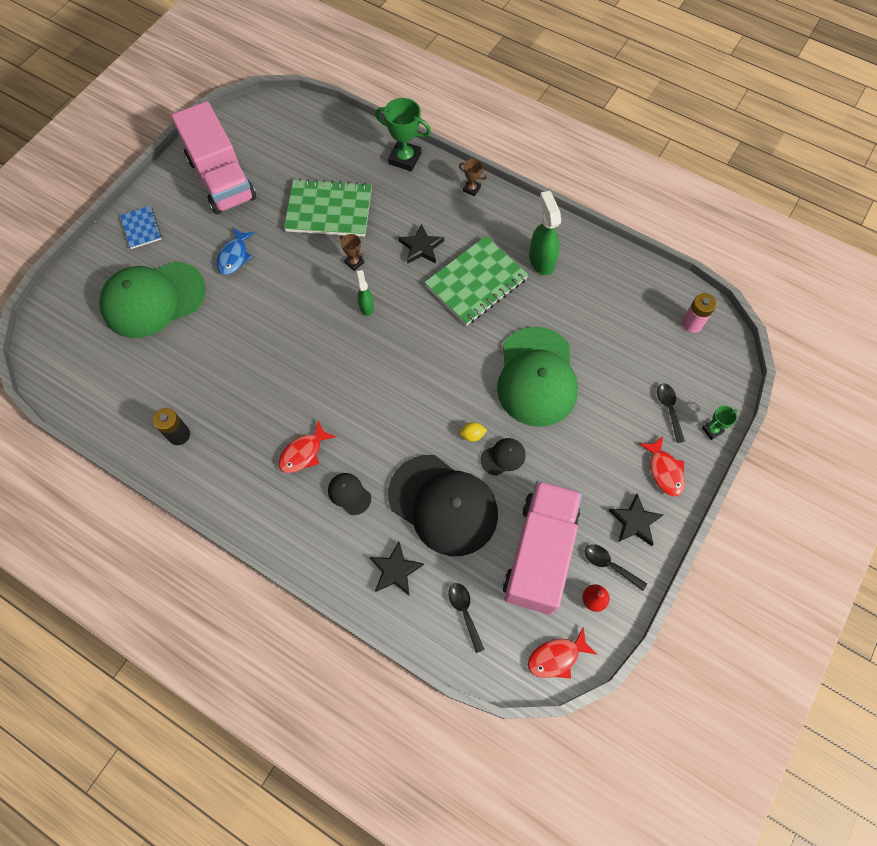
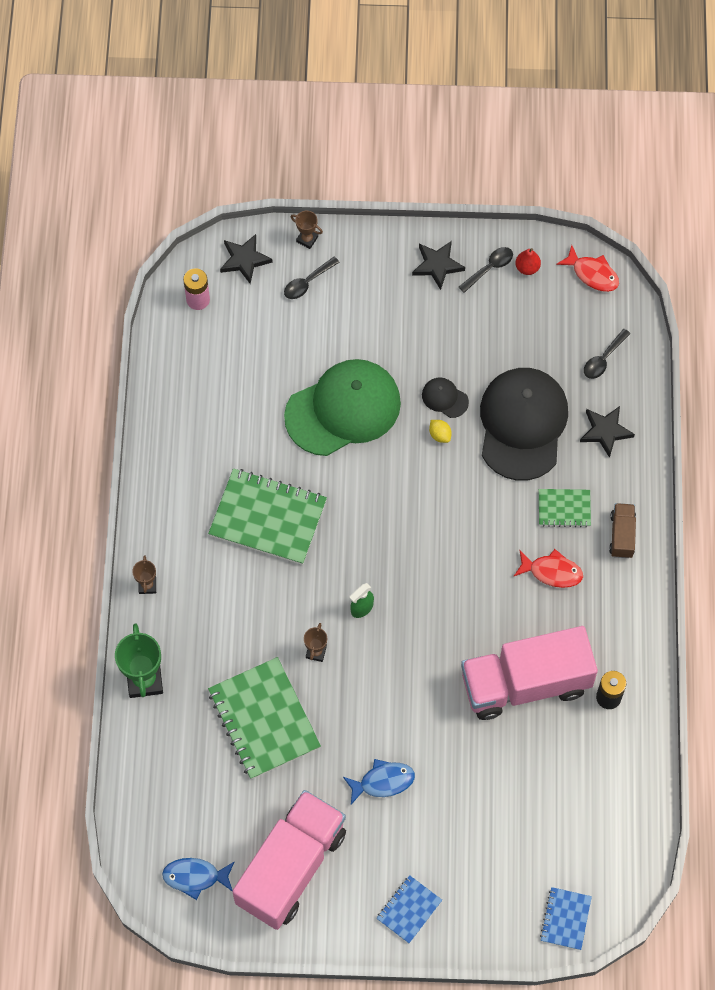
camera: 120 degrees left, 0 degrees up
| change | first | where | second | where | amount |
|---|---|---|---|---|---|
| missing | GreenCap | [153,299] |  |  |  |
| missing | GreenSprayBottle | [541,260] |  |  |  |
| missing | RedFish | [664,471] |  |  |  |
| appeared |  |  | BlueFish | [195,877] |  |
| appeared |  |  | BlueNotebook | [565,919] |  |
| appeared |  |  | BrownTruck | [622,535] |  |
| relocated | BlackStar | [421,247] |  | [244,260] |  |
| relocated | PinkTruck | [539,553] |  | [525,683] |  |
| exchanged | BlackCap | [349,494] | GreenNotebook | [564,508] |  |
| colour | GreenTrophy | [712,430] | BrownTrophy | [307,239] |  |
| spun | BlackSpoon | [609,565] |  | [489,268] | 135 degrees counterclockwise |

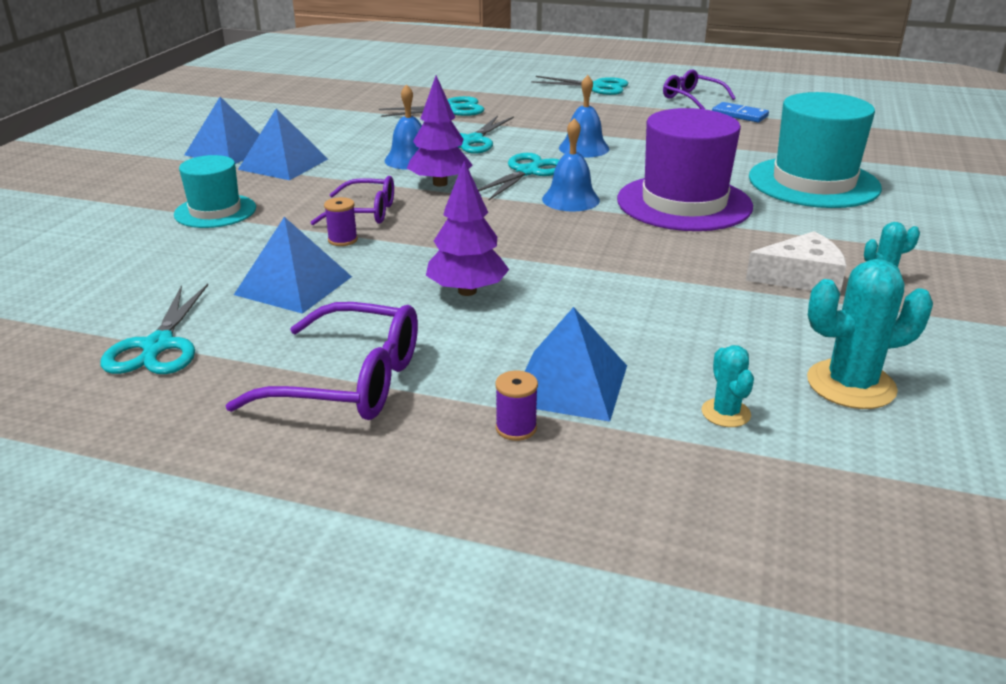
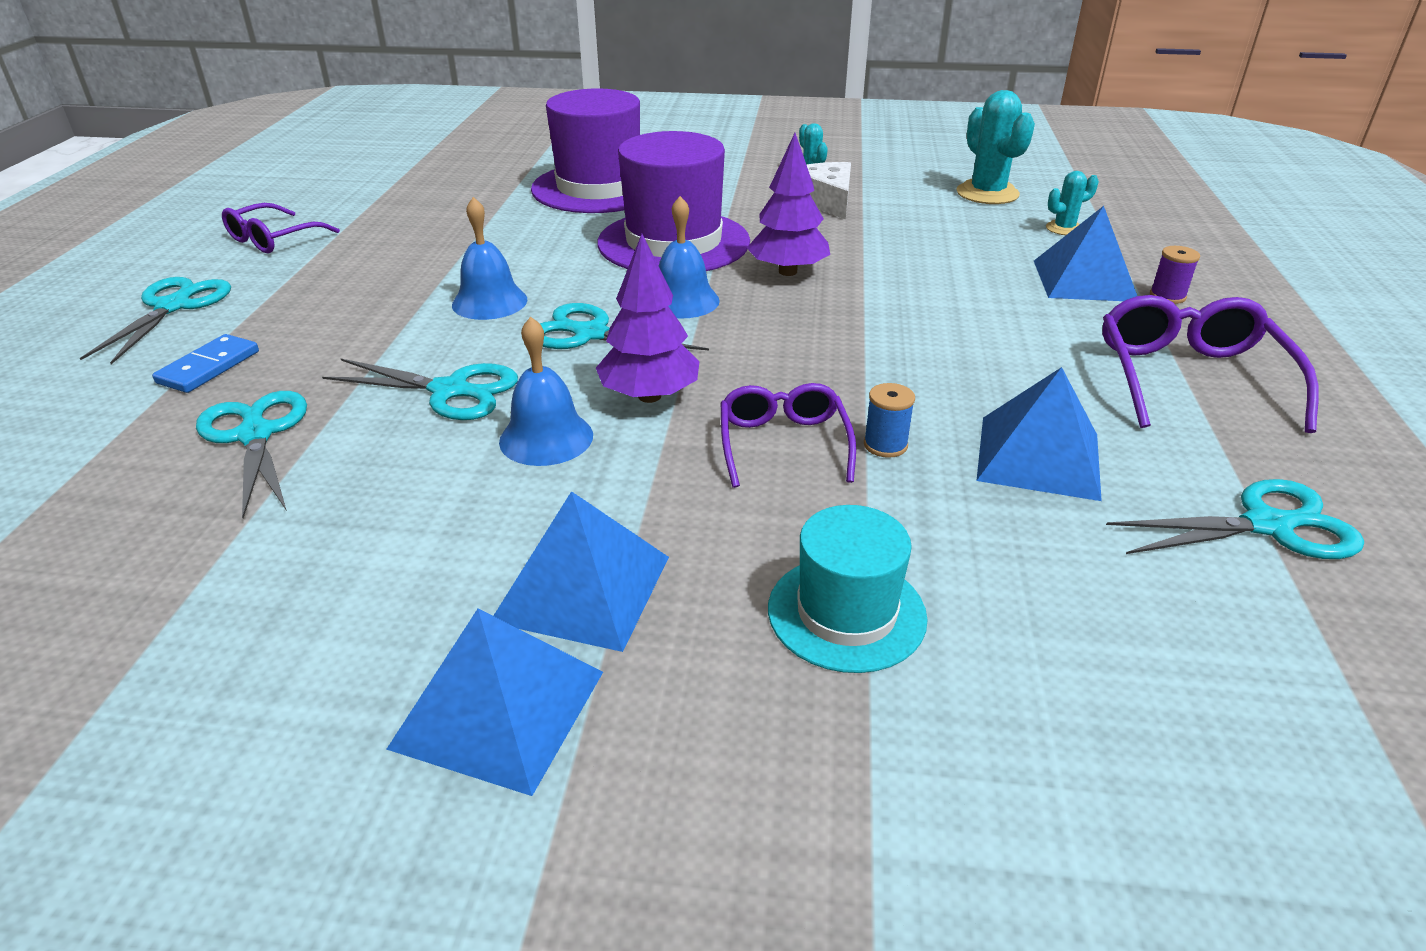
camera: 100 degrees left, 5 degrees up
| change | first | where | second | where | amount |
|---|---|---|---|---|---|
| relocated | PurpleTree | [467,291] |  | [787,272] |  |
| relocated | BlueDomino | [739,115] |  | [209,367] |  |
| colour | PurpleSpool | [342,240] | BlueSpool | [885,445] |  |
| colour | TurquoiseHat | [813,183] | PurpleHat | [599,188] |  |

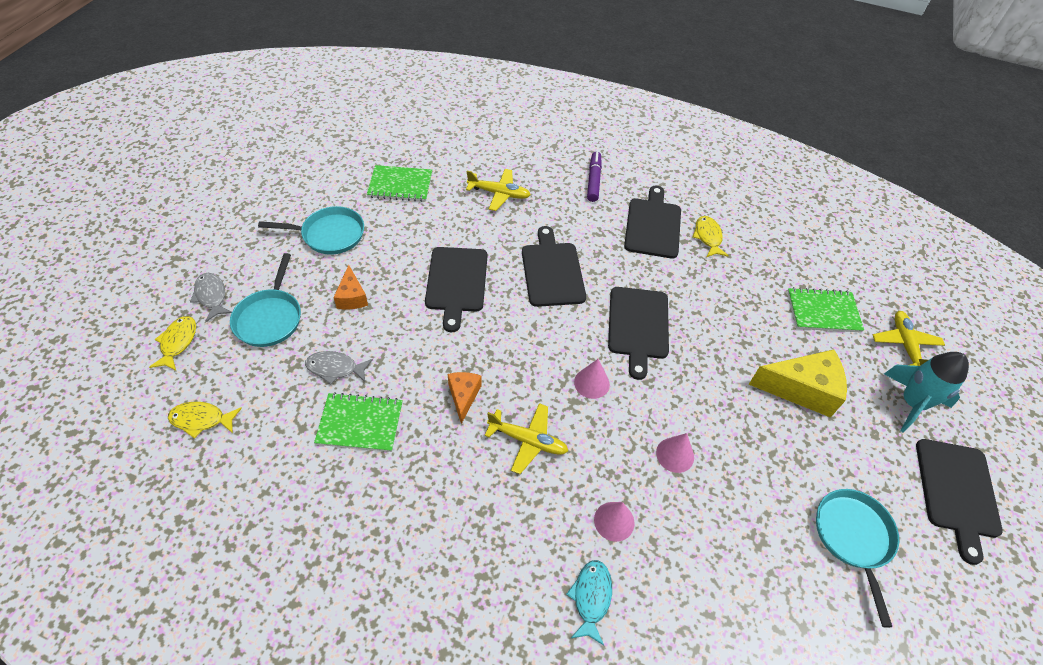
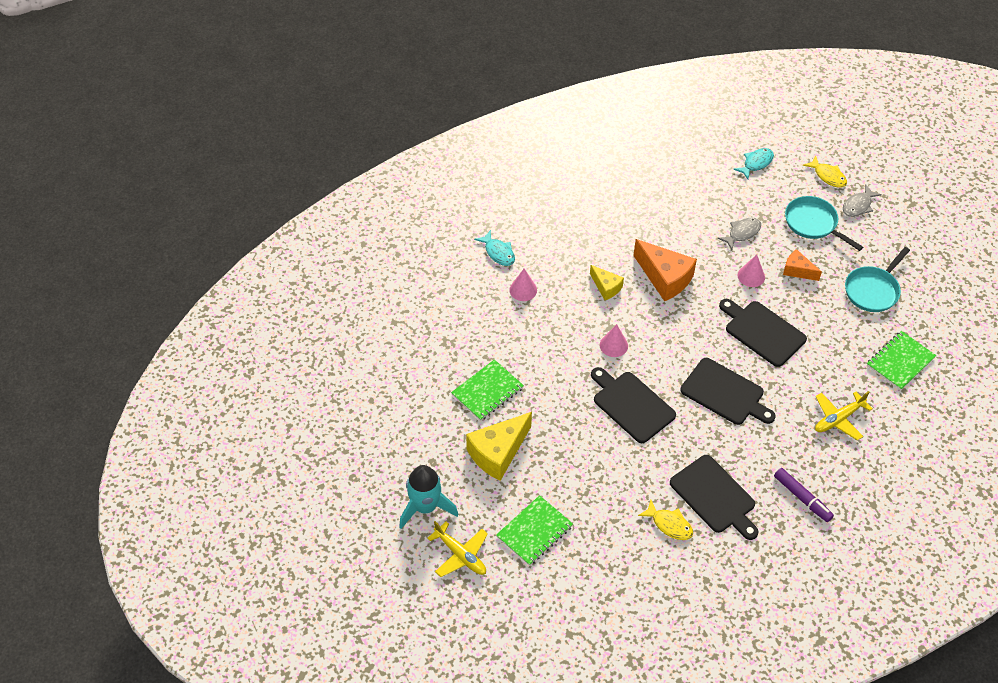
camera: 135 degrees right, 0 degrees up
| change | first | where | second | where | amount |
|---|---|---|---|---|---|
| missing | TurquoisePan | [853,538] |  |  |  |
| missing | BlackCuttingBoard | [957,492] |  |  |  |
| relocated | GreenNotebook | [360,423] |  | [487,391] |  |
| relocated | PinkCone | [675,455] |  | [751,276] |  |
| exchanged | YellowPlane | [528,441] | YellowCheese | [606,287] |  |
| colour | YellowFish | [201,420] | TurquoiseFish | [756,163] |  |
| spun | GreyFish | [211,296] |  | [858,206] | 120 degrees clockwise |
| size | OrangeCheese | [463,396] |  | [665,278] | x1.78 |

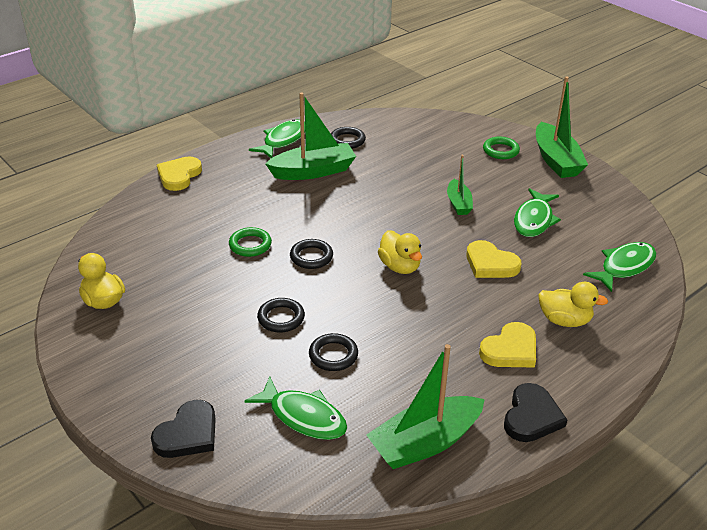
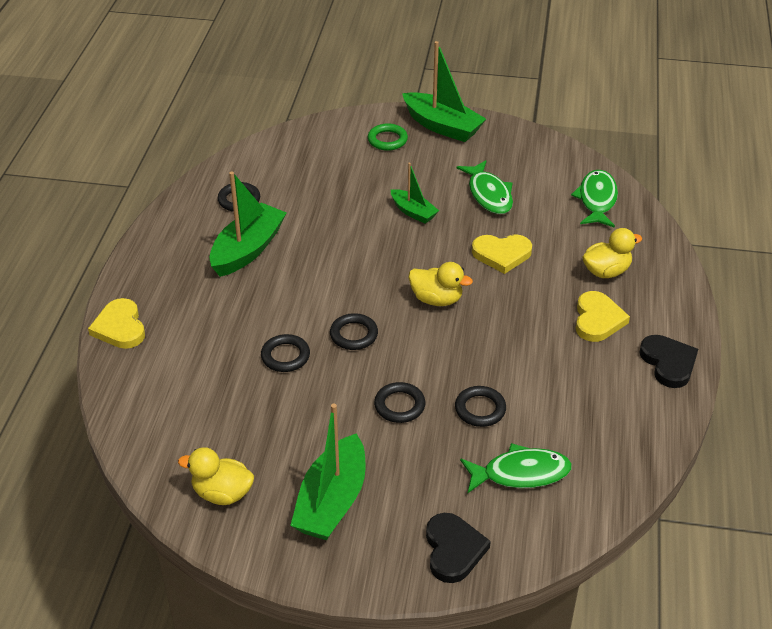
camera: 40 degrees left, 5 degrees up
| change | first | where | second | where | amount |
|---|---|---|---|---|---|
| missing | GreenFish | [283,140] |  |  |  |
| relocated | GreenBoat | [425,443] |  | [332,501] |  |
| colour | GreenRing | [250,245] | BlackRing | [285,356] |  |

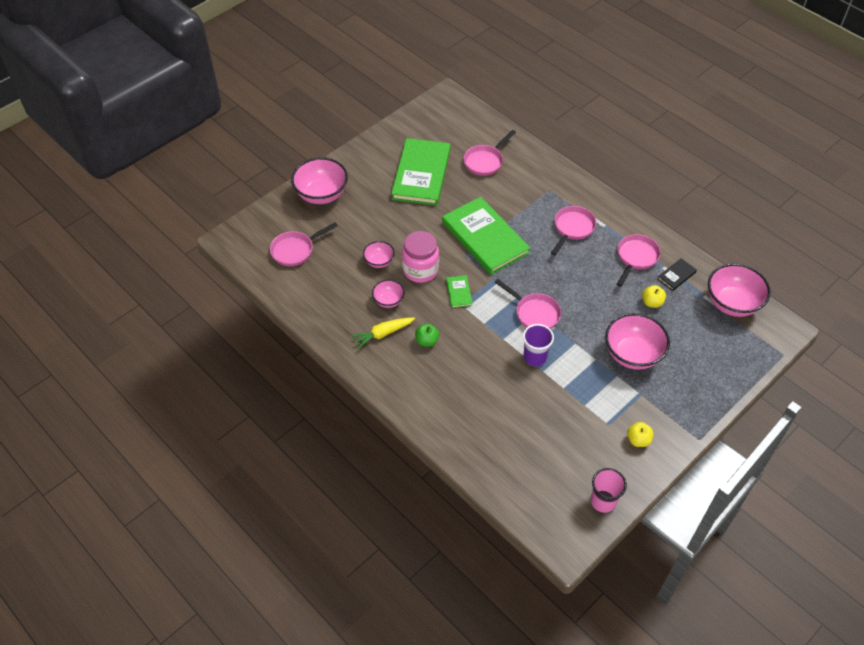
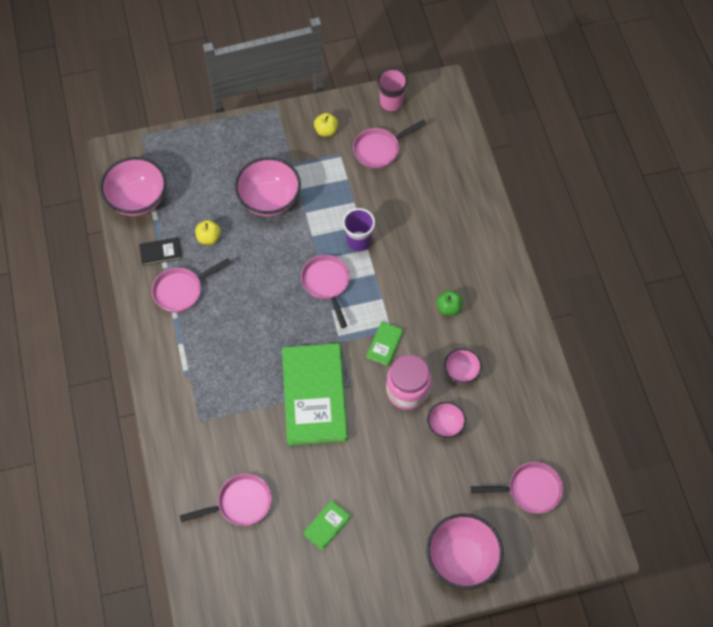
camera: 150 degrees left, 10 degrees up
| change | first | where | second | where | amount |
|---|---|---|---|---|---|
| missing | YellowCarrot | [382,334] |  |  |  |
| relocated | PinkPan | [572,228] |  | [379,149] |  |
| size | GreenBook | [421,174] |  | [327,525] | x0.42 |

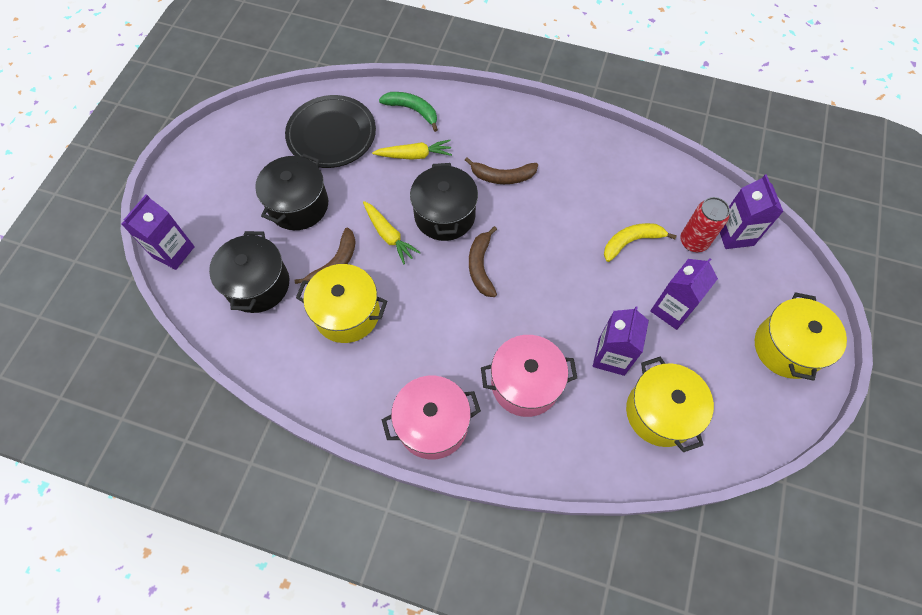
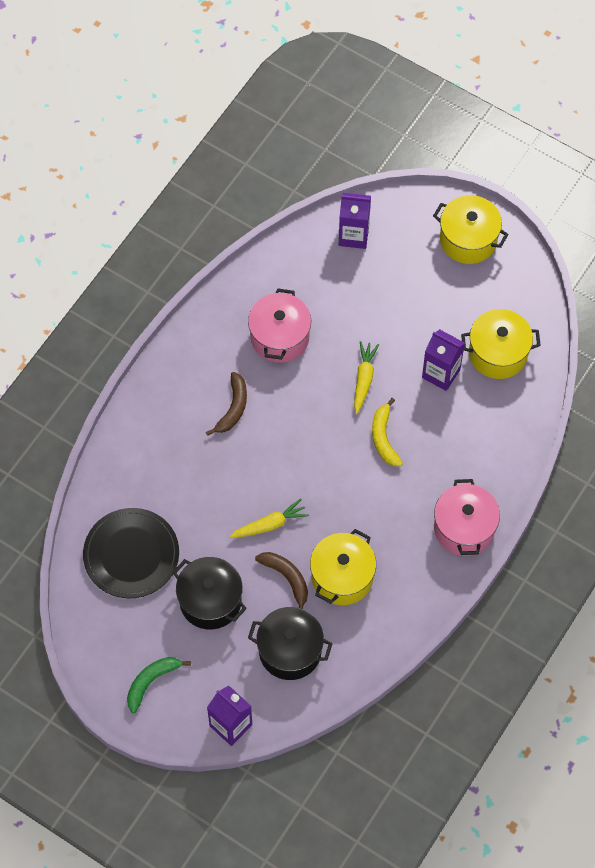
camera: 75 degrees left, 0 degrees up
| change | first | where | second | where | amount |
|---|---|---|---|---|---|
| missing | BlackPot | [444,215] |  |  |  |
| missing | BrownBanana | [480,266] |  |  |  |
| missing | PurpleCarton | [671,309] |  |  |  |
| missing | RedCan | [693,241] |  |  |  |
| relocated | YellowCarrot | [414,155] |  | [364,379] |  |
| relocated | GreenBanana | [413,110] |  | [151,681] |  |
| relocated | PinkPot | [525,384] |  | [280,337] |  |
| relocated | YellowBanana | [631,242] |  | [384,437] |  |

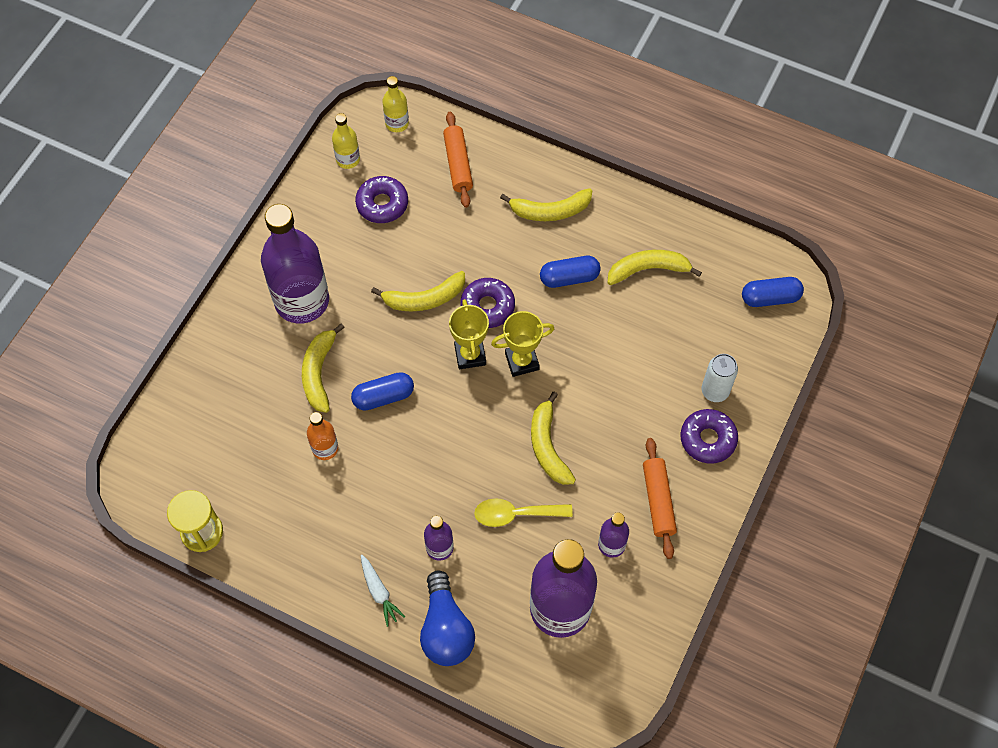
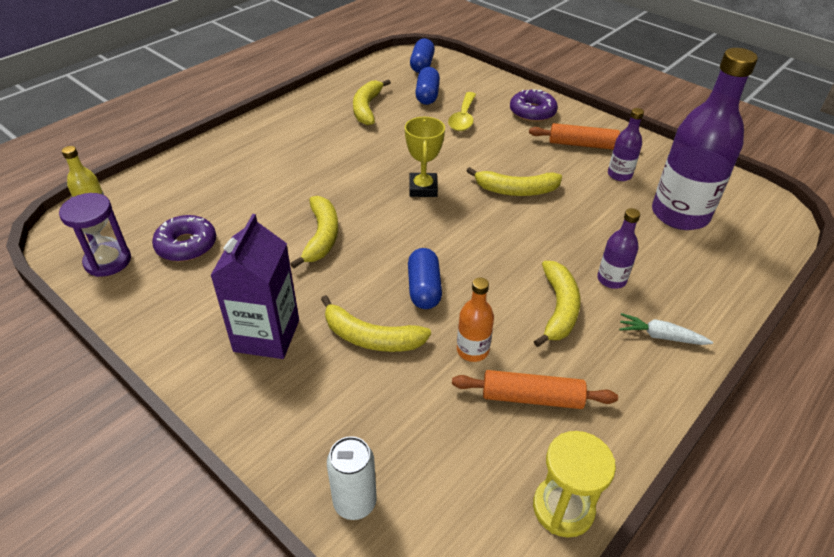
camera: 75 degrees left, 20 degrees down
| change | first | where | second | where | amount |
|---|---|---|---|---|---|
| missing | BlueLightBulb | [446,629] |  |  |  |
| missing | YellowTrophy | [470,355] |  |  |  |
| missing | PurpleDonut | [487,307] |  |  |  |
| relocated | OrangeRollingPin | [458,164] |  | [532,397] |  |
| relocated | YellowSpoon | [516,514] |  | [463,118] |  |
| relocated | YellowBanana | [550,211] |  | [559,308] |  |
| relocated | BlueCapsule | [569,278] |  | [427,95] |  |
| relocated | WhiteCan | [715,391] |  | [355,502] |  |
| exchanged | PurpleBottle | [302,301] | PurpleCarton | [266,335] |  |
| exchanged | YellowBottle | [348,159] | PurpleHourglass | [108,261] |  |
| spun | WhiteCarrot | [379,592] |  | [660,336] | 150 degrees counterclockwise |

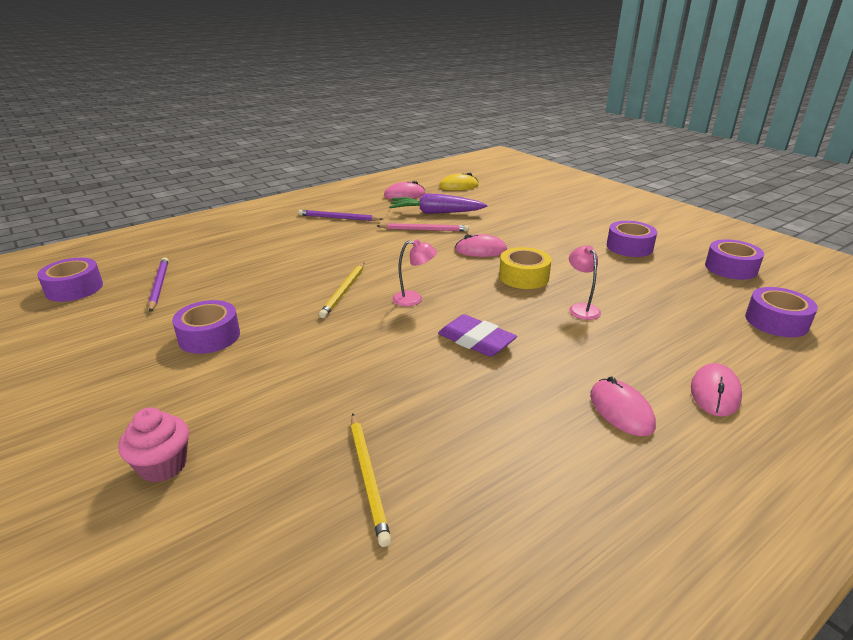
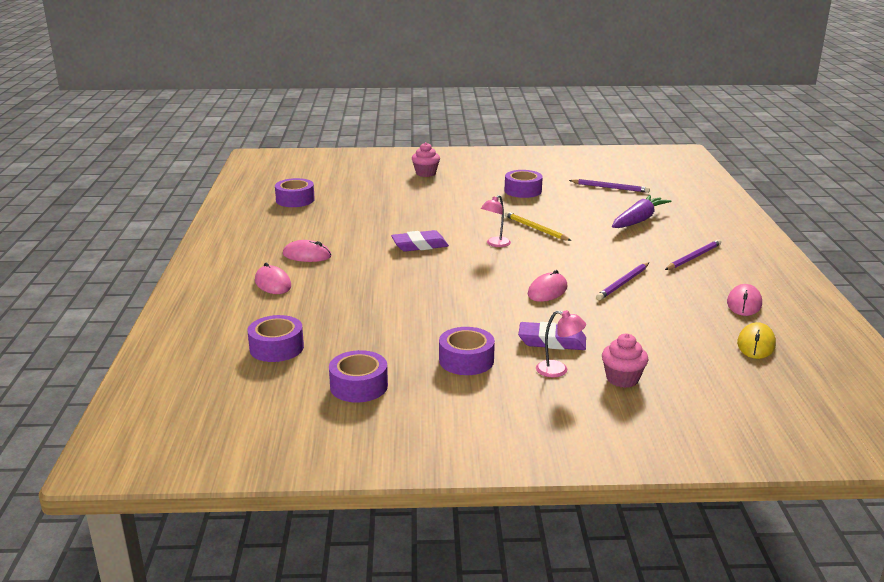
camera: 125 degrees right, 5 degrees down
| change | first | where | second | where | amount |
|---|---|---|---|---|---|
| missing | YellowPencil | [368,477] |  |  |  |
| missing | YellowTape | [524,277] |  |  |  |
| appeared |  |  | PurpleEraser | [552,341] |  |
| appeared |  |  | PinkCupcake | [622,379] |  |
| relocated | PurpleTape | [74,288] |  | [295,200] |  |
| relocated | PurpleCarrot | [436,213] |  | [638,220] |  |
| relocated | PinkLamp | [581,308] |  | [558,370] |  |
| colour | PinkPencil | [424,230] | PurplePencil | [623,283] |  |

